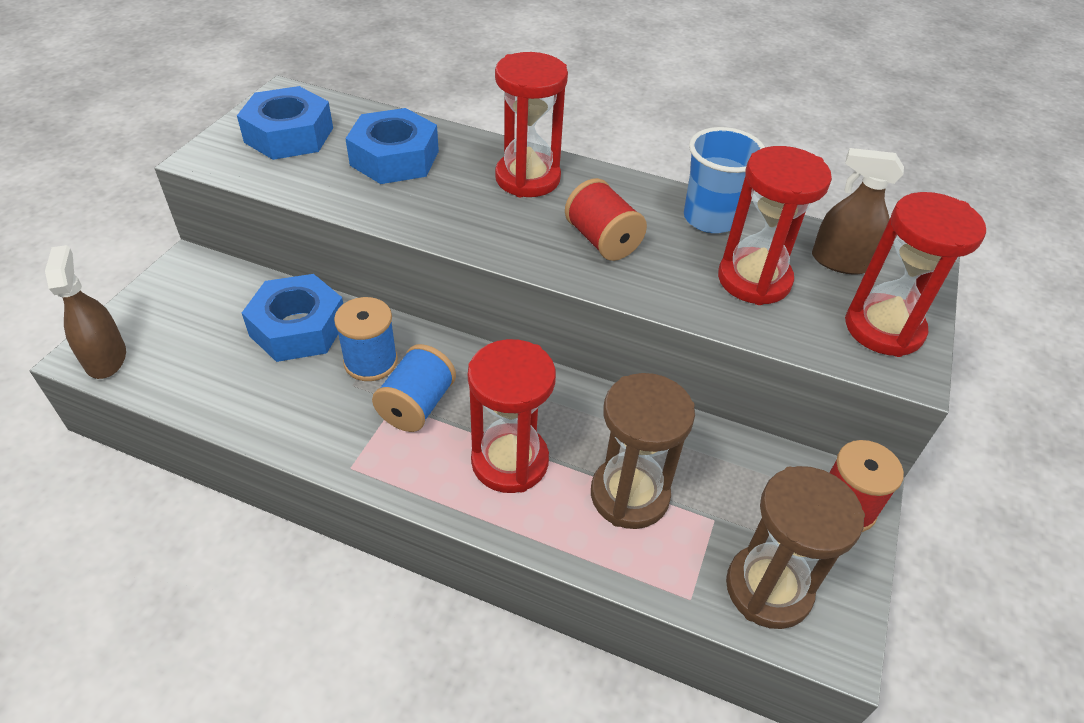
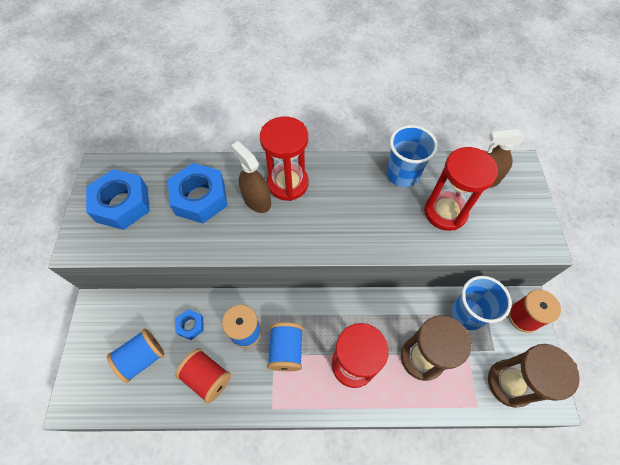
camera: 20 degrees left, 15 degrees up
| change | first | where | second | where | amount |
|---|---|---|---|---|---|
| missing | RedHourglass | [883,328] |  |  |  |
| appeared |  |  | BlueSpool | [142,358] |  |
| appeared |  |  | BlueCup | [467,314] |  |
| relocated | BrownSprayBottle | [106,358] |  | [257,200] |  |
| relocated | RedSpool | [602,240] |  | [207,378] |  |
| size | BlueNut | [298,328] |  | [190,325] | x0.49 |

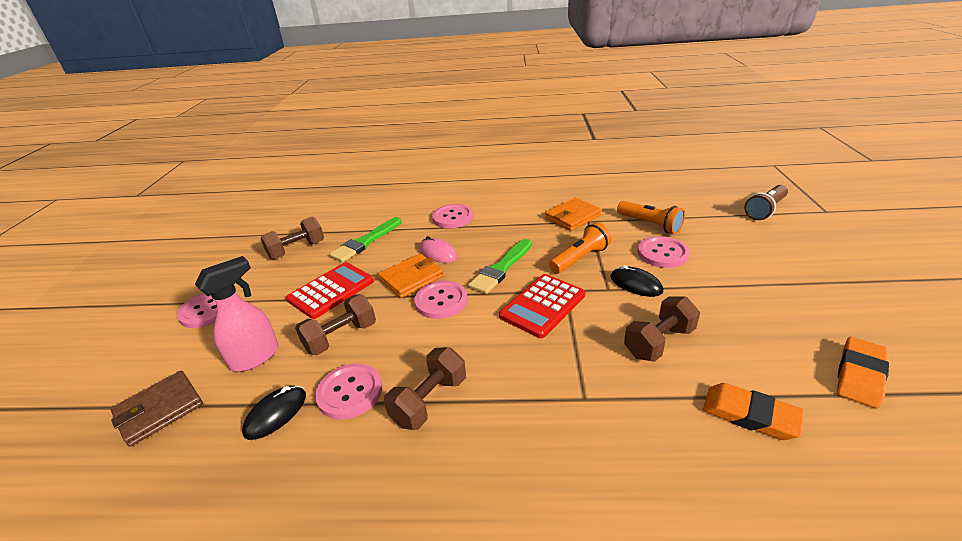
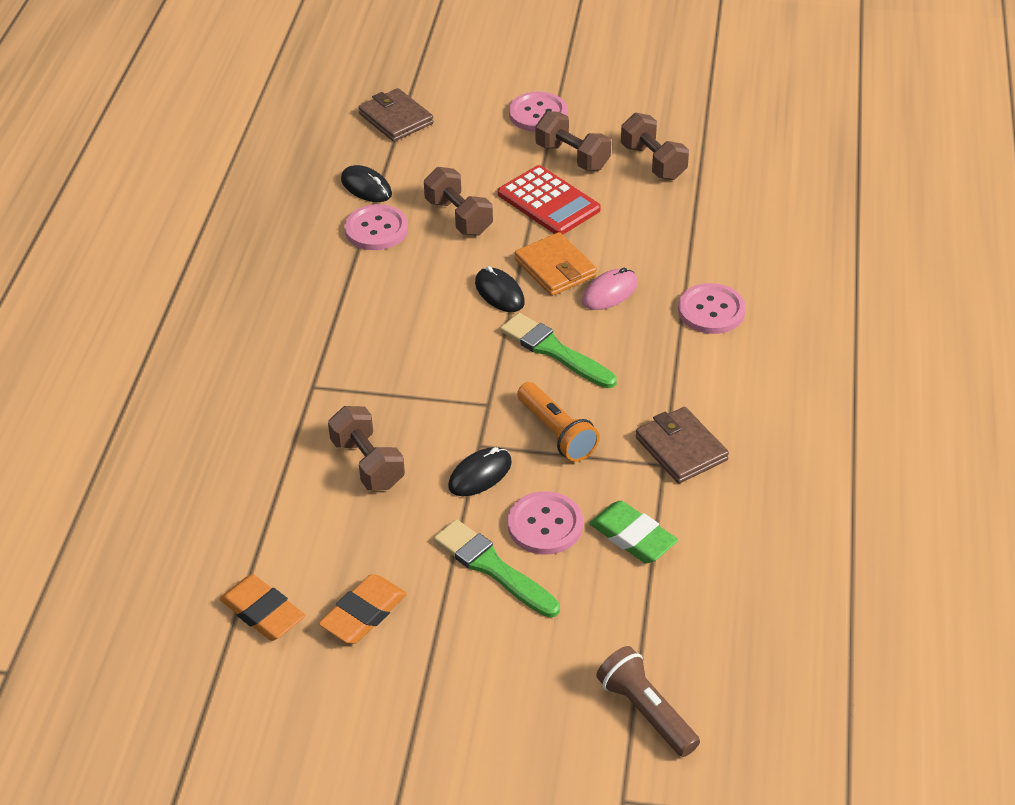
camera: 95 degrees right, 10 degrees up
| change | first | where | second | where | amount |
|---|---|---|---|---|---|
| missing | PinkSprayBottle | [256,357] |  |  |  |
| missing | RedCalculator | [542,306] |  |  |  |
| relocated | GreenBrush | [366,242] |  | [492,567] |  |
| relocated | BrownDumbbell | [429,401] |  | [572,157] |  |
| relocated | OrangeEraser | [750,415] |  | [363,613] |  |
| exchanged | PinkButton | [441,301] | BlackMouse | [499,293] |  |
| exchanged | OrangeFlashlight | [650,224] | GreenEraser | [632,536] |  |
| colour | OrangeWallet | [573,217] | BrownWallet | [681,449] |  |

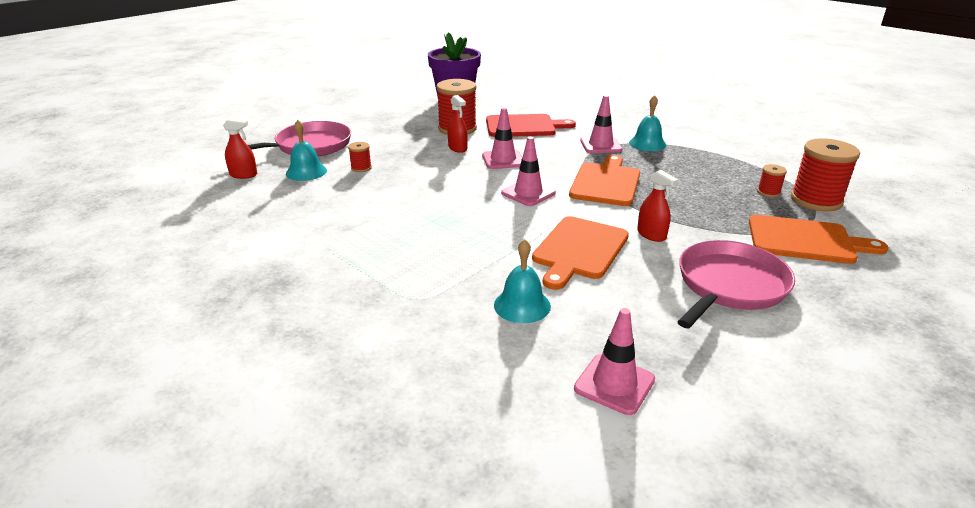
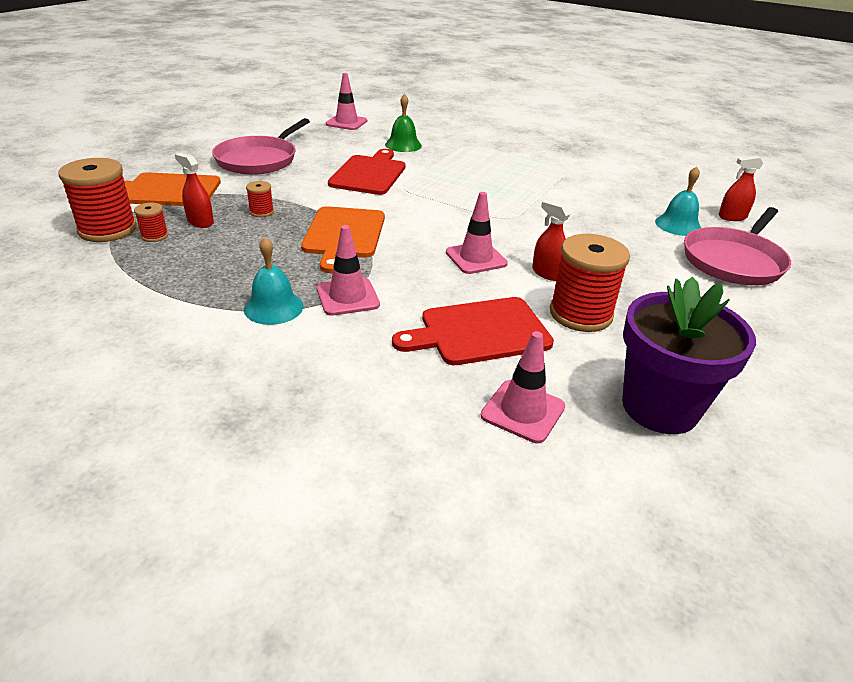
camera: 165 degrees right, 5 degrees up
| change | first | where | second | where | amount |
|---|---|---|---|---|---|
| relocated | RedSpool | [361,168] |  | [261,212] |  |
| relocated | PinkTrafficCone | [528,193] |  | [523,411] |  |
| relocated | RedSprayBottle | [651,235] |  | [200,222] |  |
| colour | TurquoiseBell | [522,305] | GreenBell | [403,145] |  |
| colour | OrangeCuttingBoard | [579,250] | RedCuttingBoard | [369,174] |  |

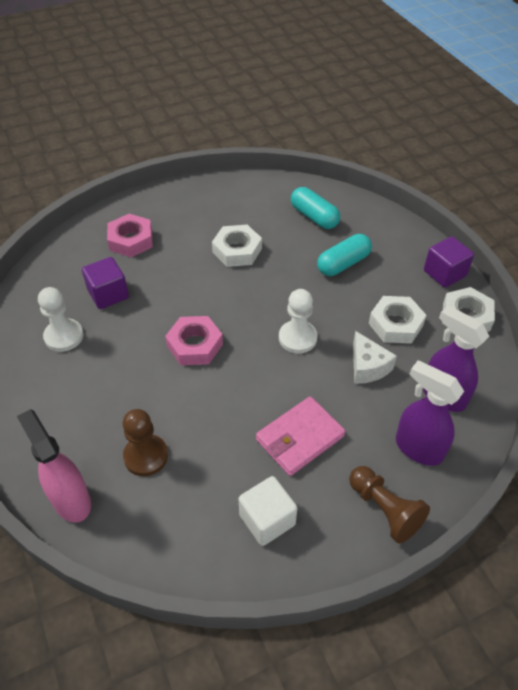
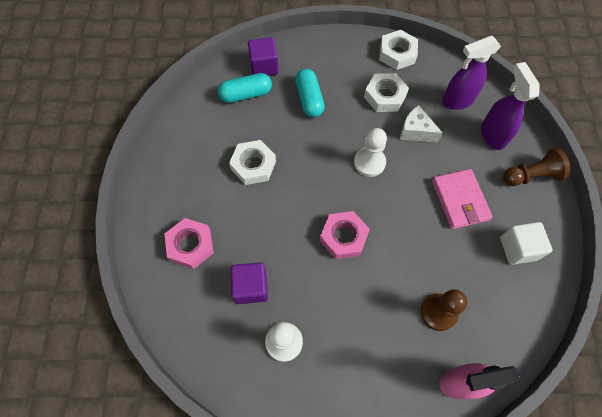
camera: 65 degrees left, 15 degrees up
| change | first | where | second | where | amount |
|---|---|---|---|---|---|
| relocated | PurpleCube | [444,273] |  | [264,66] |  |
| spun | WhiteCheese | [367,367] |  | [415,131] | 150 degrees counterclockwise |
| spun | PurpleSprayBottle | [418,448] |  | [492,135] | 105 degrees clockwise |

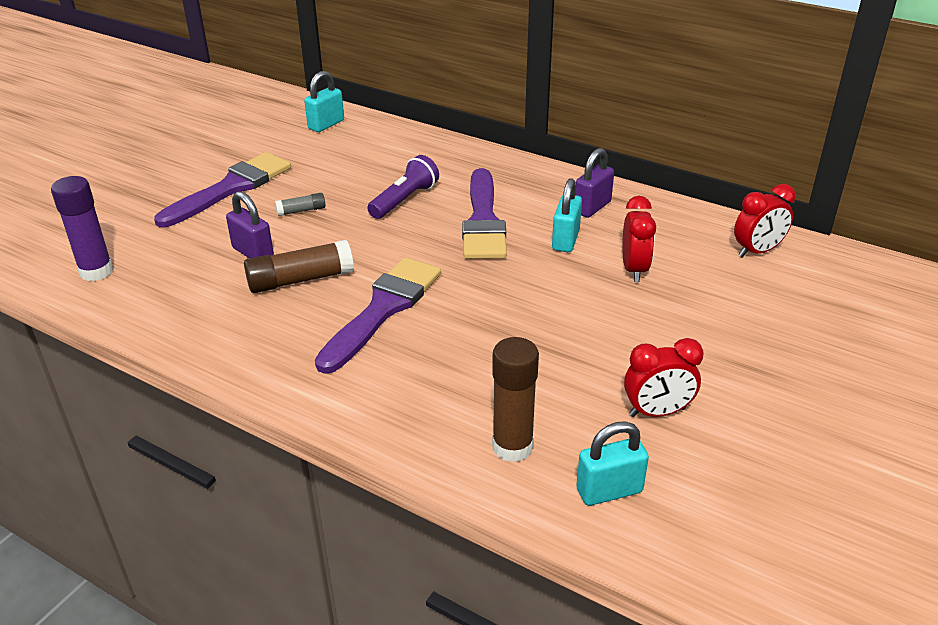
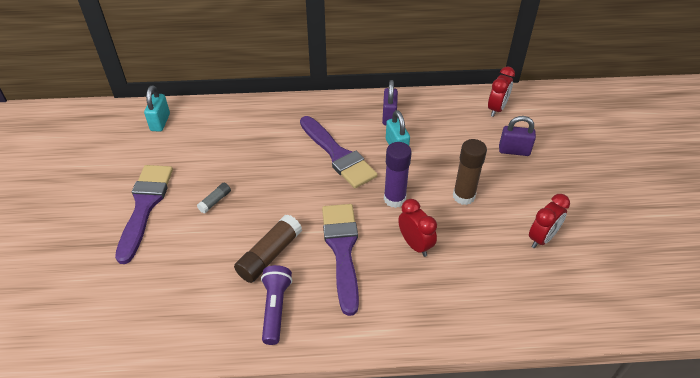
camera: 35 degrees left, 10 degrees up
| change | first | where | second | where | amount |
|---|---|---|---|---|---|
| missing | TurquoisePadlock | [609,491] |  |  |  |
| relocated | PurpleGlueStick | [96,271] |  | [394,199] |  |
| relocated | PurplePadlock | [253,253] |  | [514,151] |  |
| relocated | PurpleFlashlight | [404,200] |  | [275,308] |  |
| relocated | BrownGlueStick | [512,447] |  | [463,196] |  |
| relocated | RedClock | [634,269] |  | [415,244] |  |

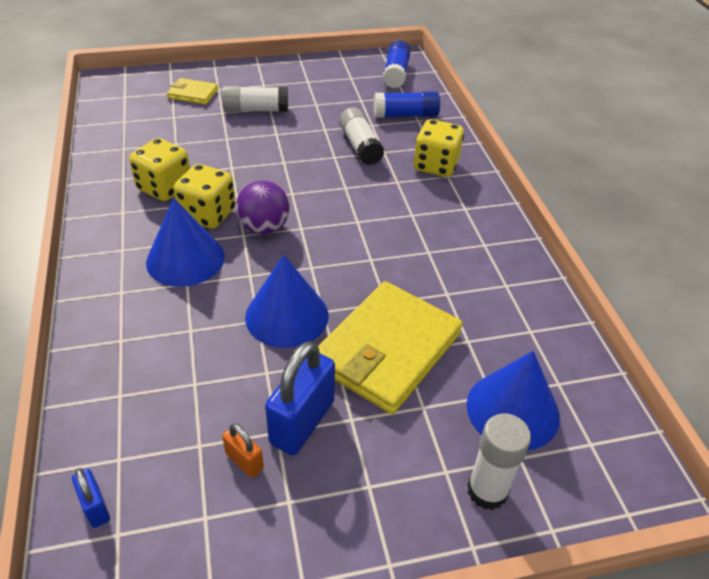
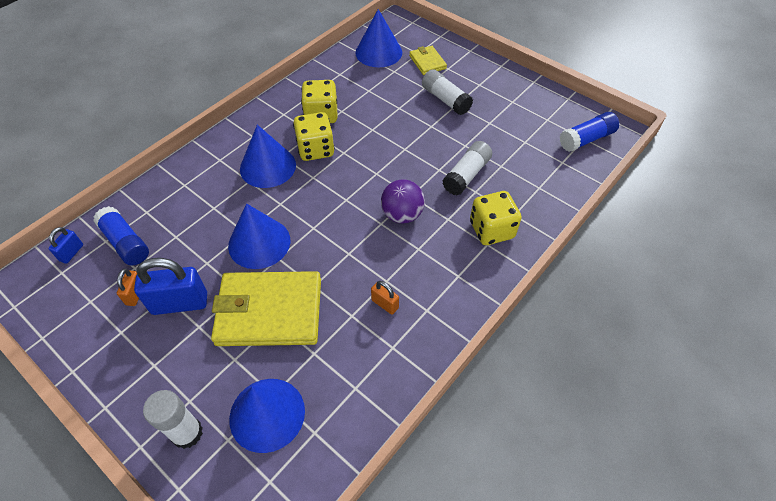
camera: 55 degrees right, 10 degrees up
| change | first | where | second | where | amount |
|---|---|---|---|---|---|
| appeared |  |  | BlueCone | [378,52] |  |
| appeared |  |  | OrangePadlock | [385,304] |  |
| relocated | PurpleBall | [264,228] |  | [402,215] |  |
| relocated | BlueGlueStick | [406,115] |  | [126,243] |  |

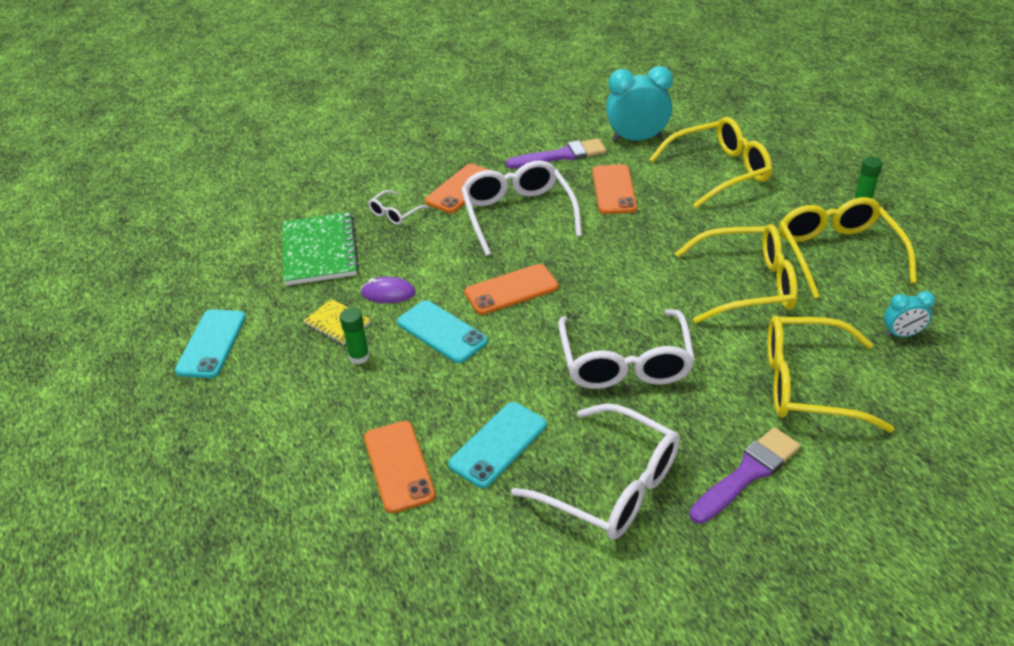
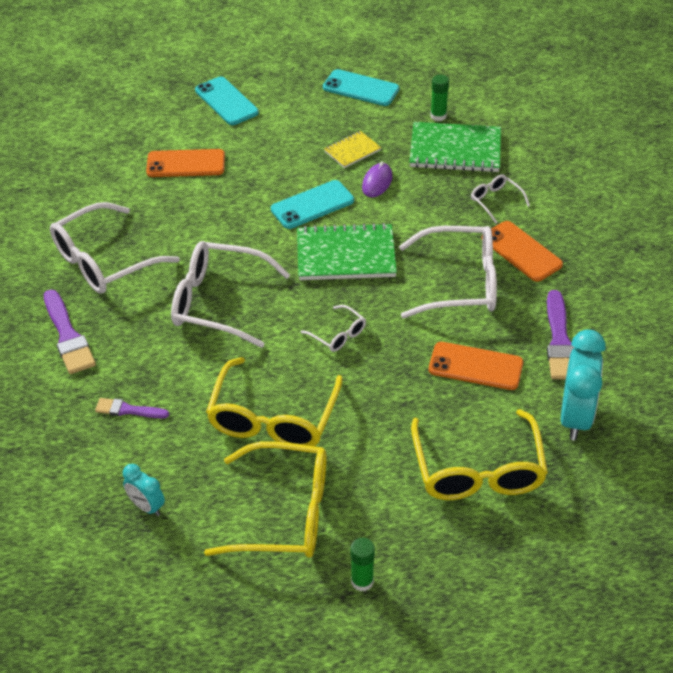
camera: 105 degrees right, 5 degrees up
| change | first | where | second | where | amount |
|---|---|---|---|---|---|
| appeared |  |  | WhiteGlasses | [337,334] |  |
| relocated | GreenGlueStick | [359,357] |  | [438,116] |  |
| relocated | TurquoisePhone | [498,444] |  | [226,101] |  |
| exchanged | OrangePhone | [511,290] | GreenNotebook | [346,255] |  |
| exchanged | YellowGlasses | [809,384] | PurpleBrush | [128,410] |  |
| spun | TurquoiseClock | [901,334] |  | [146,506] | 60 degrees counterclockwise |

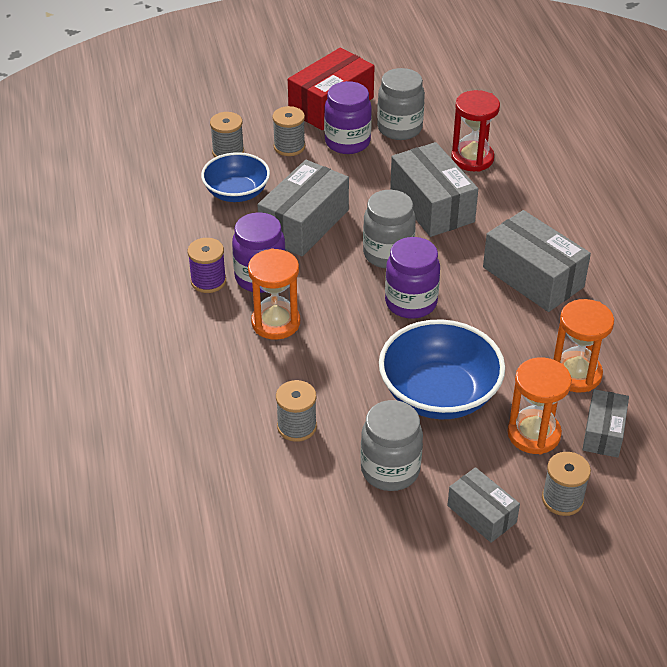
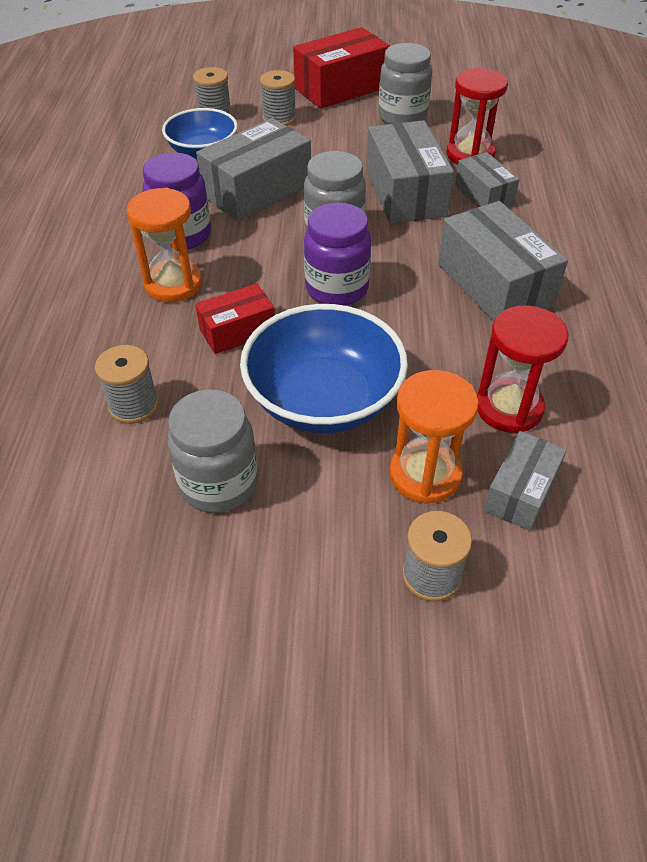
camera: 15 degrees right, 5 degrees up
| change | first | where | second | where | amount |
|---|---|---|---|---|---|
| missing | PurpleSpool | [208,281] |  |  |  |
| missing | PurpleJar | [347,142] |  |  |  |
| appeared |  |  | RedBox | [237,331] |  |
| relocated | GreyBox | [481,514] |  | [484,195] |  |
| colour | OrangeHourglass | [576,374] | RedHourglass | [509,408] |  |

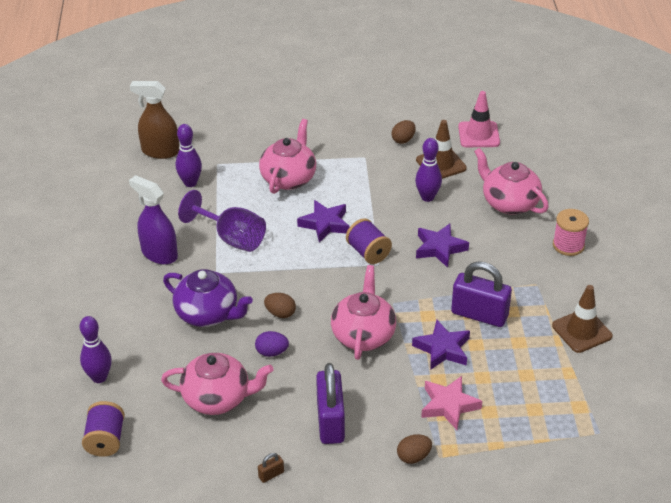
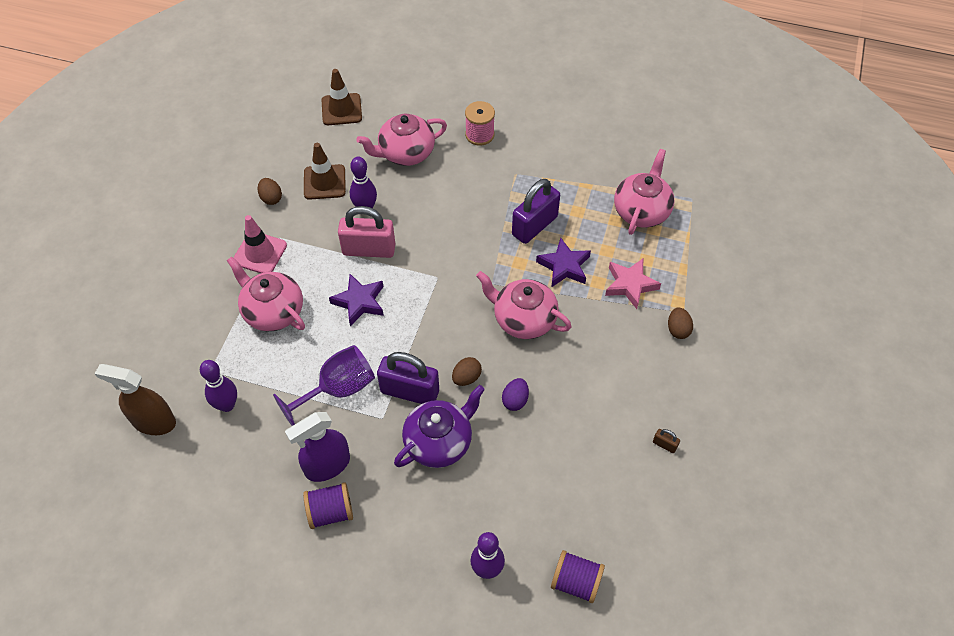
camera: 70 degrees left, 15 degrees up
| change | first | where | second | where | amount |
|---|---|---|---|---|---|
| missing | PurpleStar | [439,248] |  |  |  |
| appeared |  |  | PinkPadlock | [369,249] |  |
| relocated | PinkTeapot | [218,398] |  | [641,211] |  |
| relocated | PurplePadlock | [330,421] |  | [410,391] |  |
| relocated | PurpleSpool | [368,252] |  | [330,512] |  |
| relocated | PinkTrafficCone | [478,135] |  | [260,253] |  |
| relocated | BrownTrafficCone | [581,331] |  | [341,109] |  |
| spun | BrownSprayBottle | [160,151] |  | [153,421] | 75 degrees clockwise |
| spun | BrownPadlock | [271,475] |  | [664,444] | 45 degrees counterclockwise |

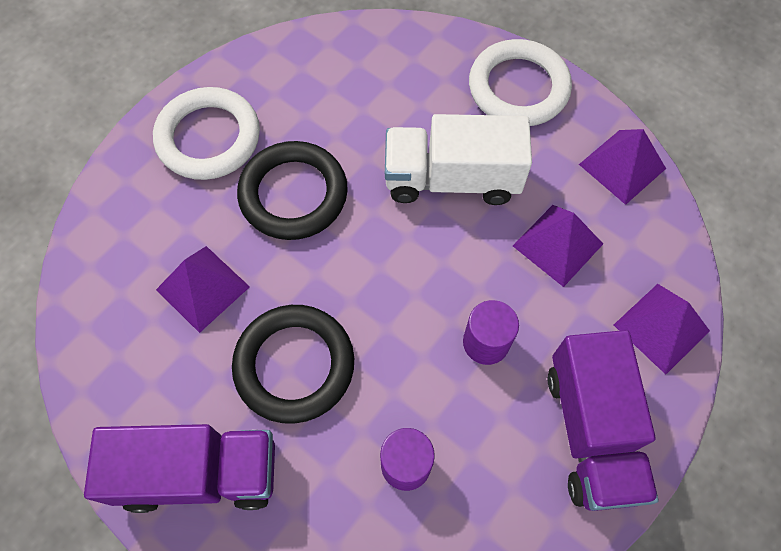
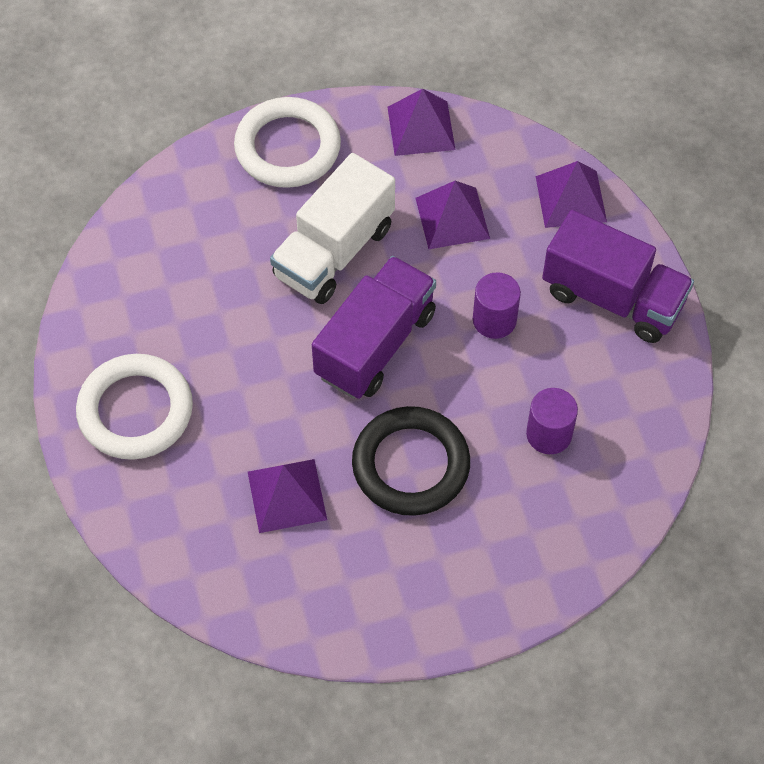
camera: 55 degrees left, 5 degrees down
| change | first | where | second | where | amount |
|---|---|---|---|---|---|
| missing | BlackRing | [293,194] |  |  |  |
| relocated | PurpleTruck | [199,473] |  | [375,344] |  |

